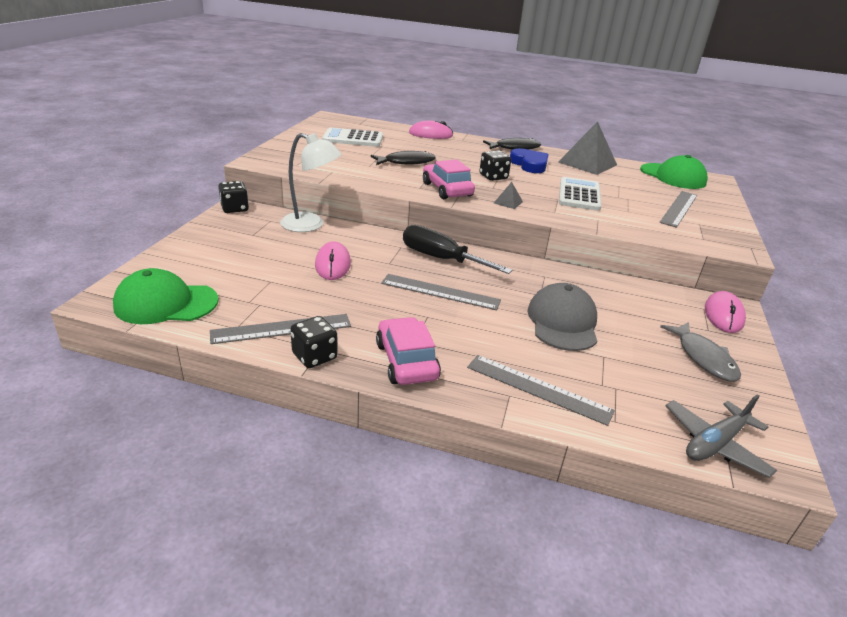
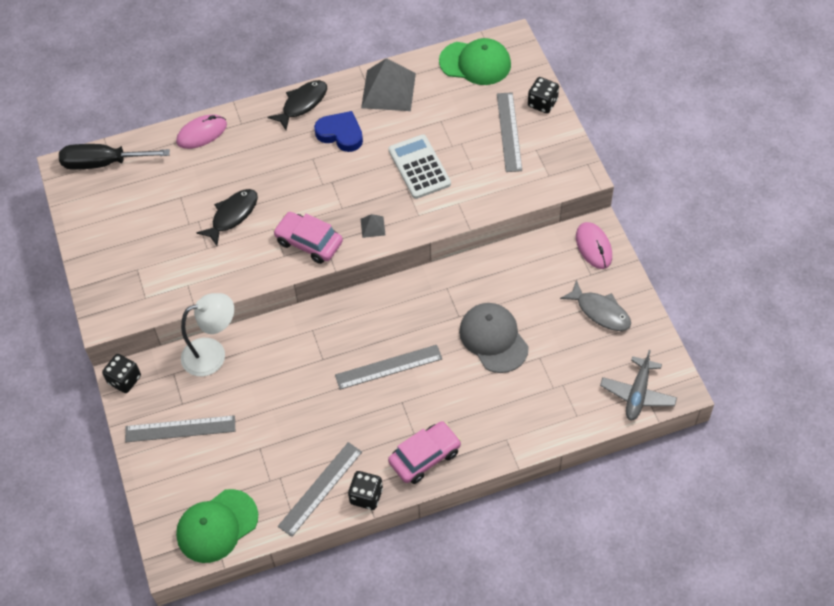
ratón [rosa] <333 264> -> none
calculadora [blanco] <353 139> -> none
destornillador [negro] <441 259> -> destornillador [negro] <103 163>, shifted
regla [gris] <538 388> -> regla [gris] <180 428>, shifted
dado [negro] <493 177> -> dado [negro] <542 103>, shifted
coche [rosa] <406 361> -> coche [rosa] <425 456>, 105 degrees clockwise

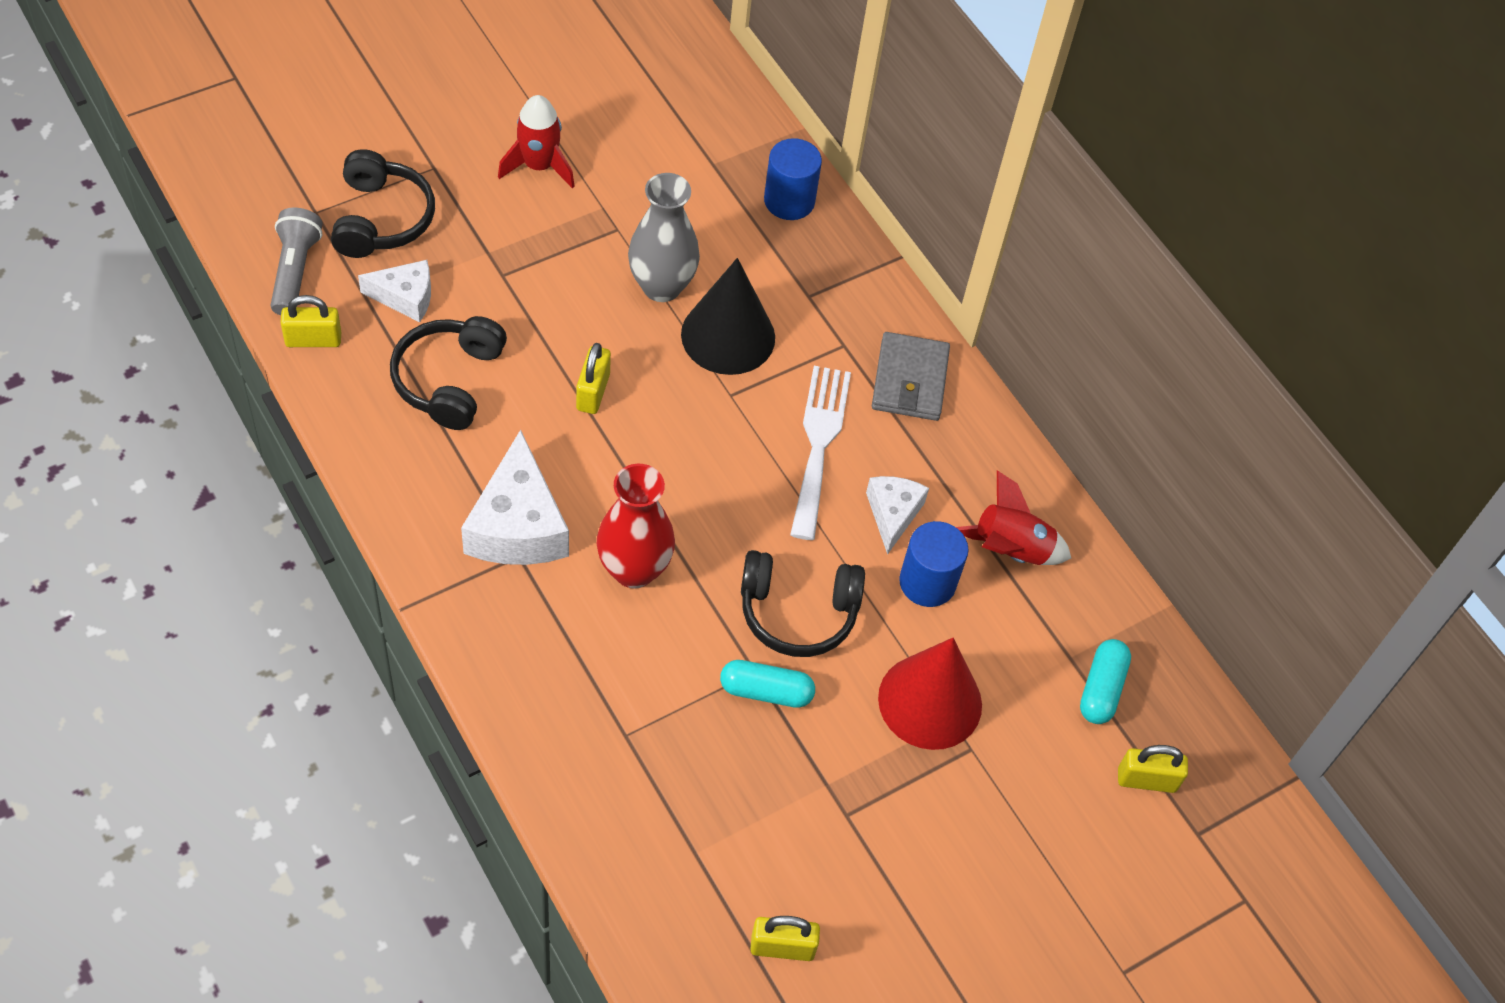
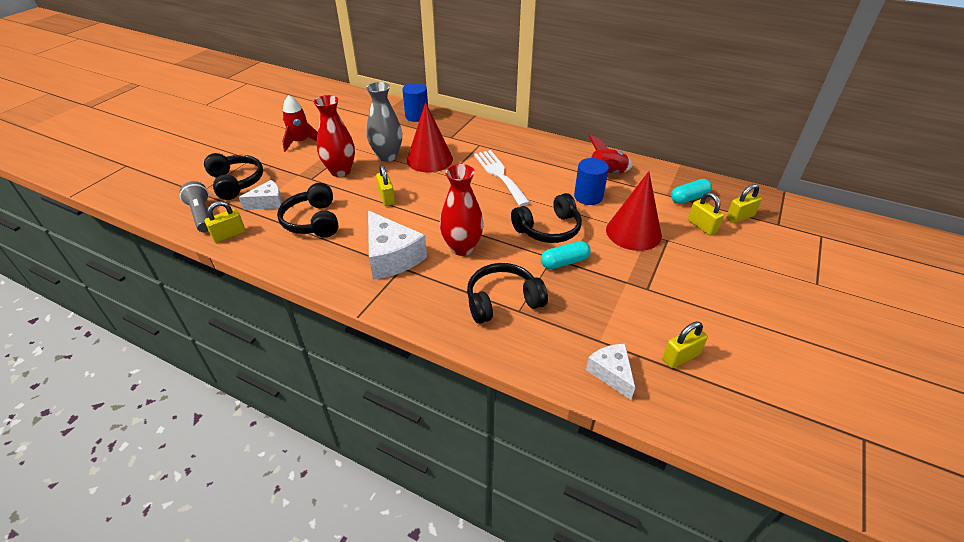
cartera [gris] <909 380> -> none
none -> florero [rojo] <340 171>
none -> auriculares [negro] <502 301>
none -> candado [amarillo] <702 226>
queso [blanco] <893 514> -> queso [blanco] <611 373>, shifted
cono [negro] <728 336> -> cono [rojo] <429 159>
cápsula [turquesa] <1101 689> -> cápsula [turquesa] <689 198>, 75 degrees clockwise

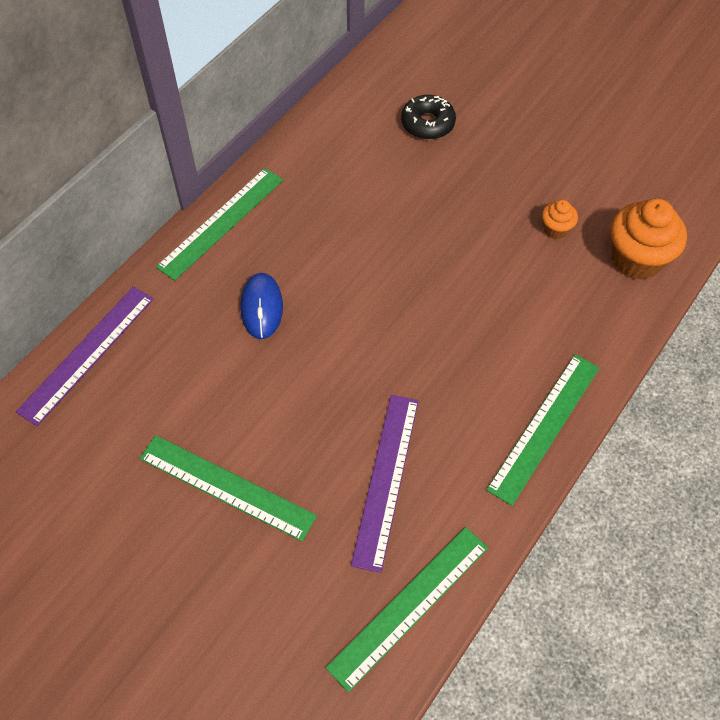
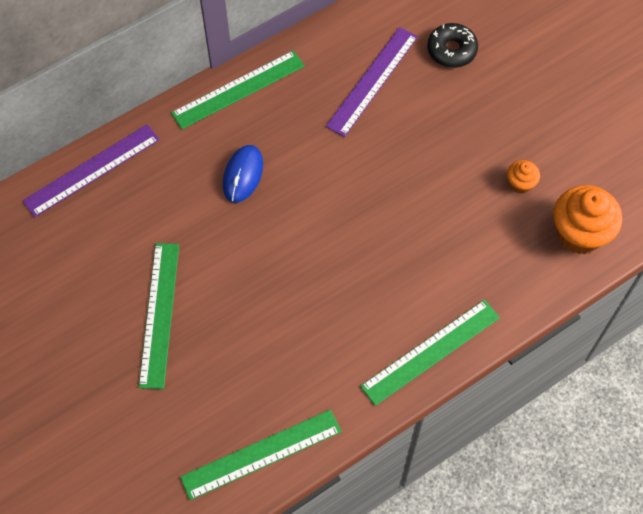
regla [morado] <386 479> -> regla [morado] <372 81>, shifted
regla [verde] <226 487> -> regla [verde] <159 314>, 45 degrees clockwise

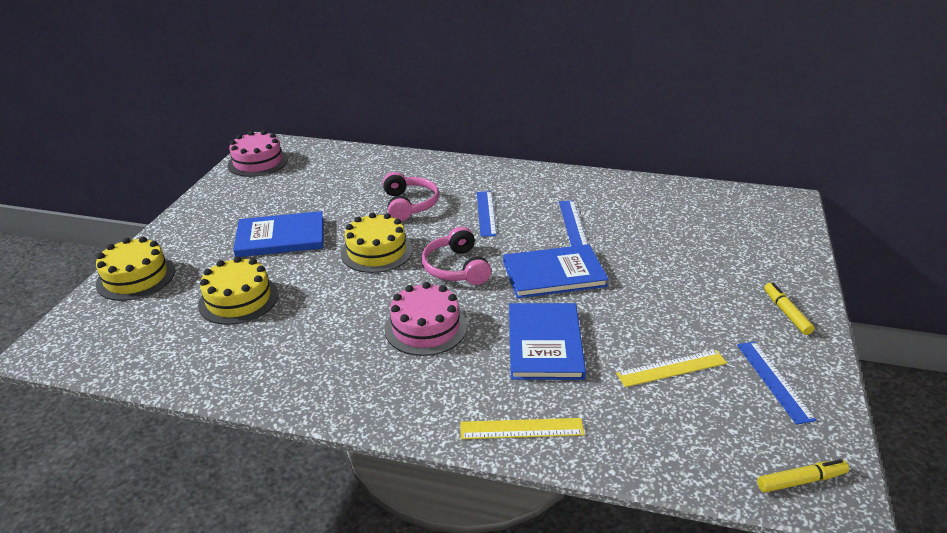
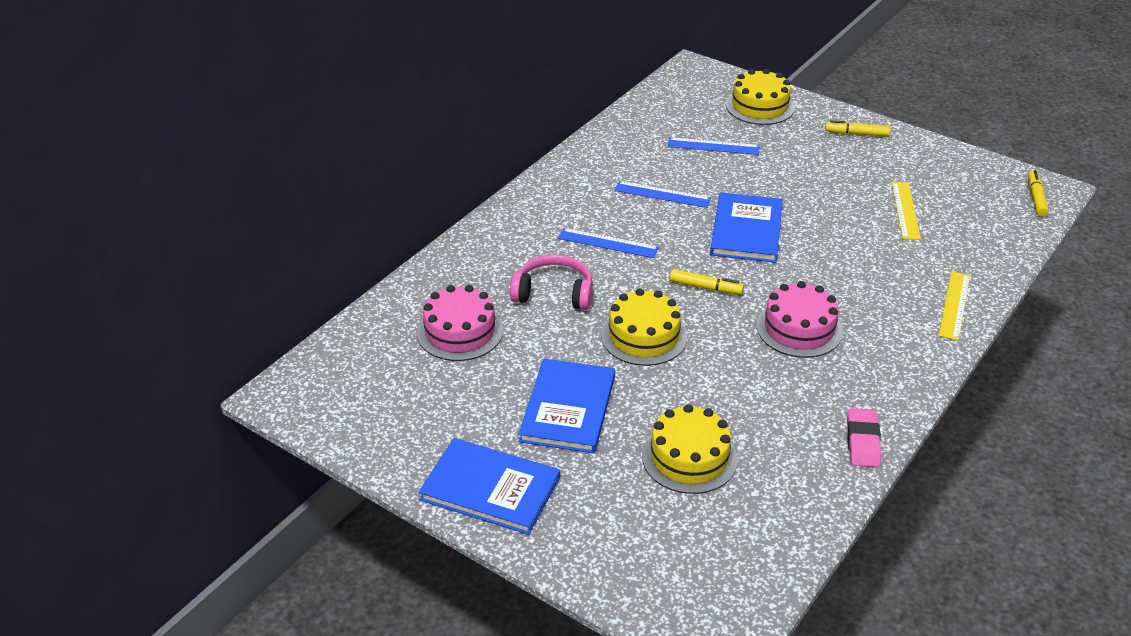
none -> goma de borrar [rosa] <862 442>
tarta [amarillo] <136 277> -> tarta [amarillo] <760 106>, shifted
tarta [rosa] <258 162> -> tarta [rosa] <460 332>, shifted
libro [azul] <544 343> -> libro [azul] <490 489>, shifted
regla [azul] <773 381> -> regla [azul] <713 146>, shifted
auriculares [rosa] <456 268> -> rotulador [amarillo] <705 287>

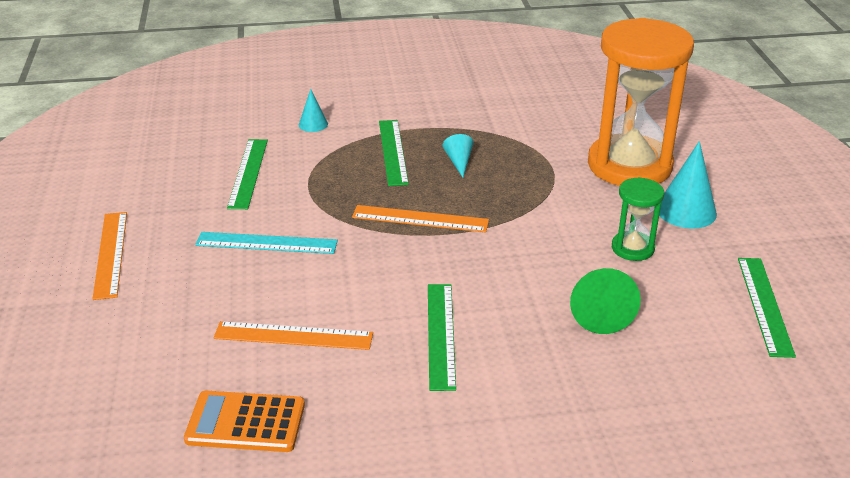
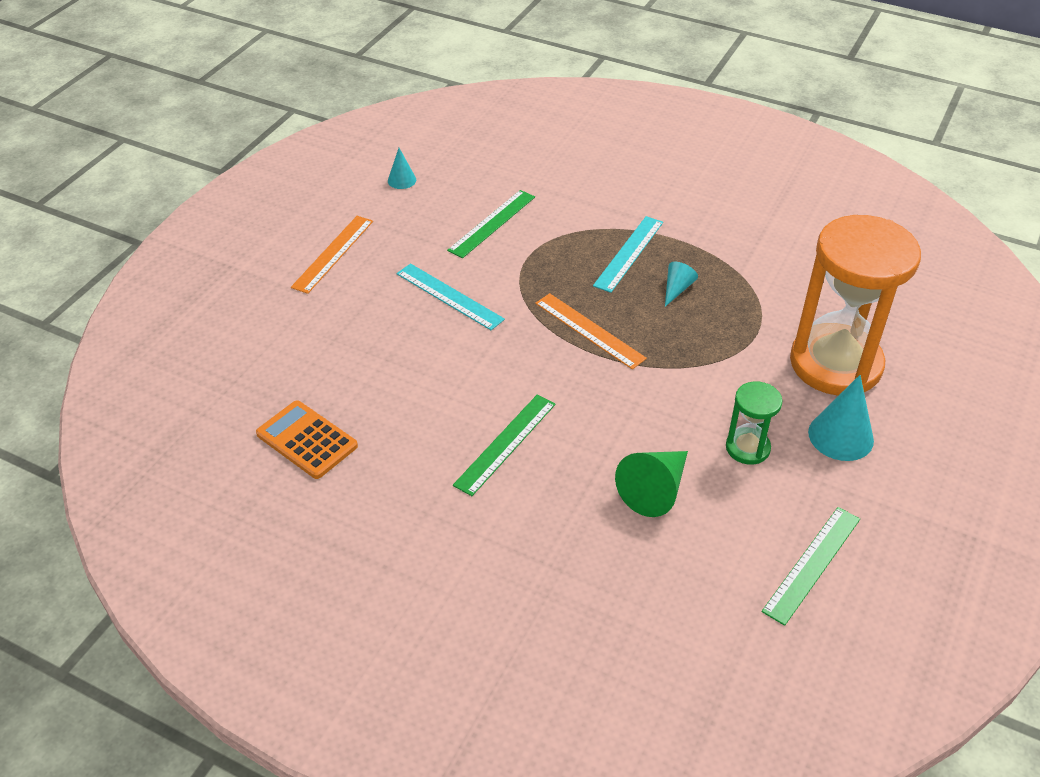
regla [naranja] <293 336> -> none
cono [turquesa] <313 124> -> cono [turquesa] <402 180>, shifted
regla [verde] <393 152> -> regla [turquesa] <628 253>

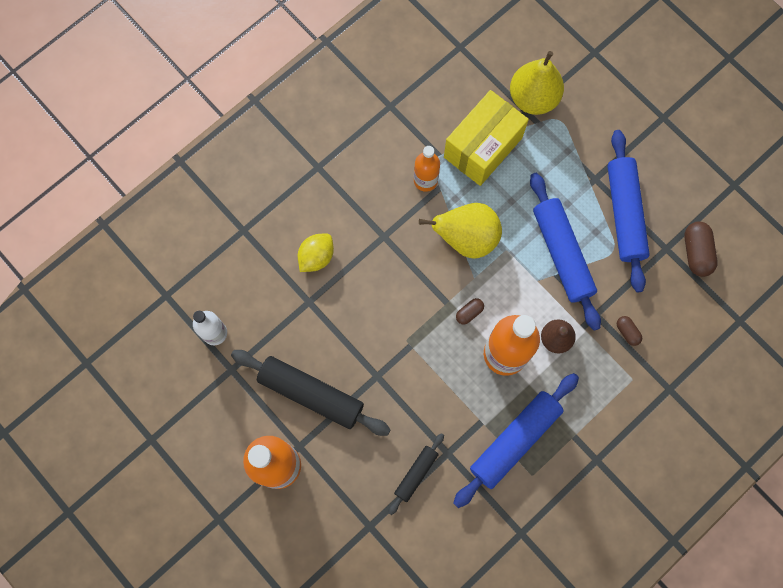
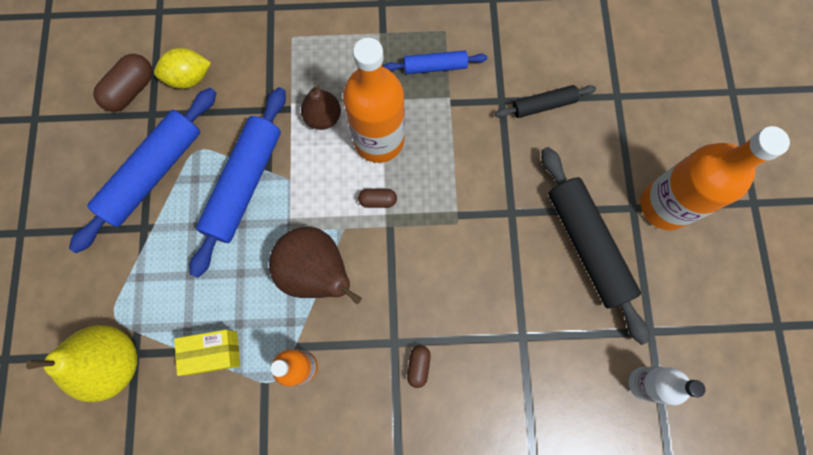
limón [amarillo] <316 257> -> limón [amarillo] <189 78>, shifted
cápsula [marrón] <627 332> -> cápsula [marrón] <418 366>, shifted
pera [amarillo] <466 238> -> pera [marrón] <316 272>
caja [amarillo] <483 147> -> caja [amarillo] <214 353>, x0.55
rodillo [azul] <515 440> -> rodillo [azul] <435 67>, x0.53

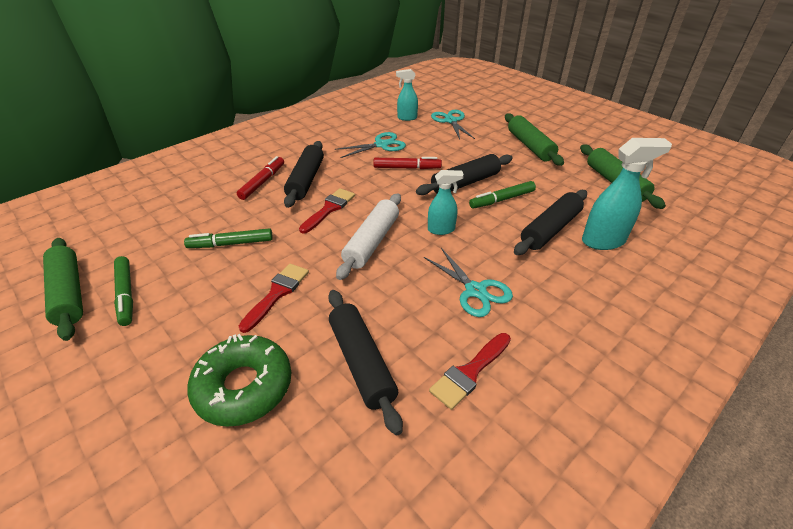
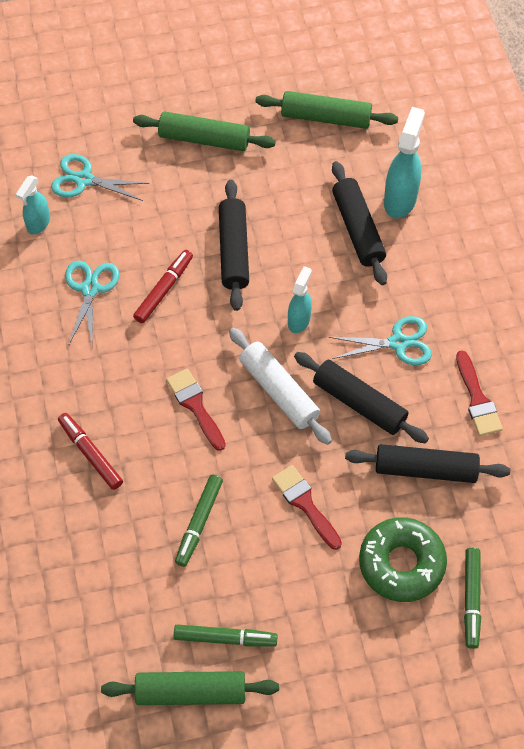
rodillo [negro] <306 180> -> rodillo [negro] <359 403>, shifted
rotulador [verde] <502 199> -> rotulador [verde] <471 599>, shifted

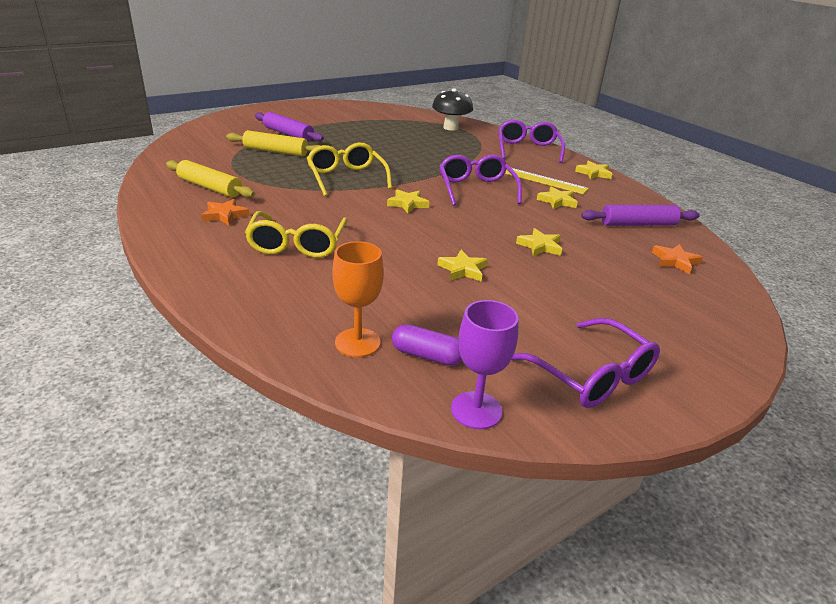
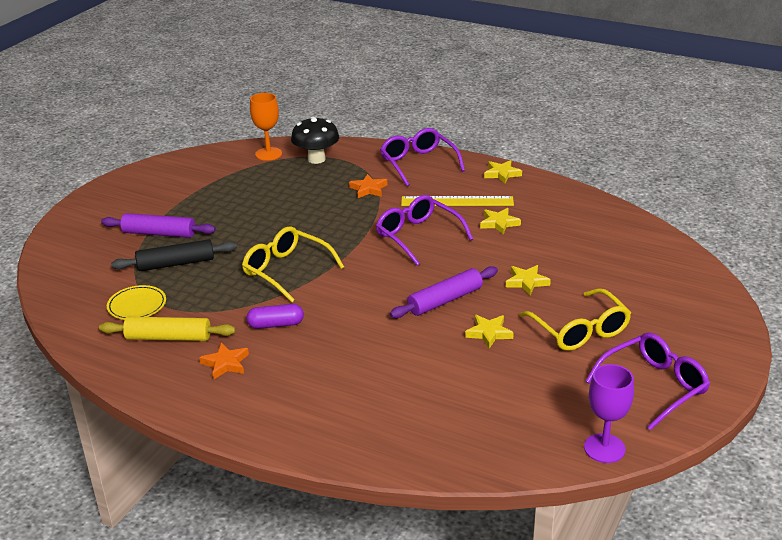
estrella [amarillo] <408 204> -> none
none -> plato [amarillo] <137 305>
gafas [amarillo] <297 244> -> gafas [amarillo] <579 330>, shifted
copa [naranja] <357 342> -> copa [naranja] <268 154>, shifted
cápsula [morado] <427 356> -> cápsula [morado] <276 324>, shifted
rodillo [morado] <638 224> -> rodillo [morado] <445 300>, shifted
estrella [naranja] <675 261> -> estrella [naranja] <368 189>, shifted
rodillo [amarillo] <276 151> -> rodillo [negro] <176 263>
gafas [morado] <590 375> -> gafas [morado] <653 387>, 60 degrees counterclockwise

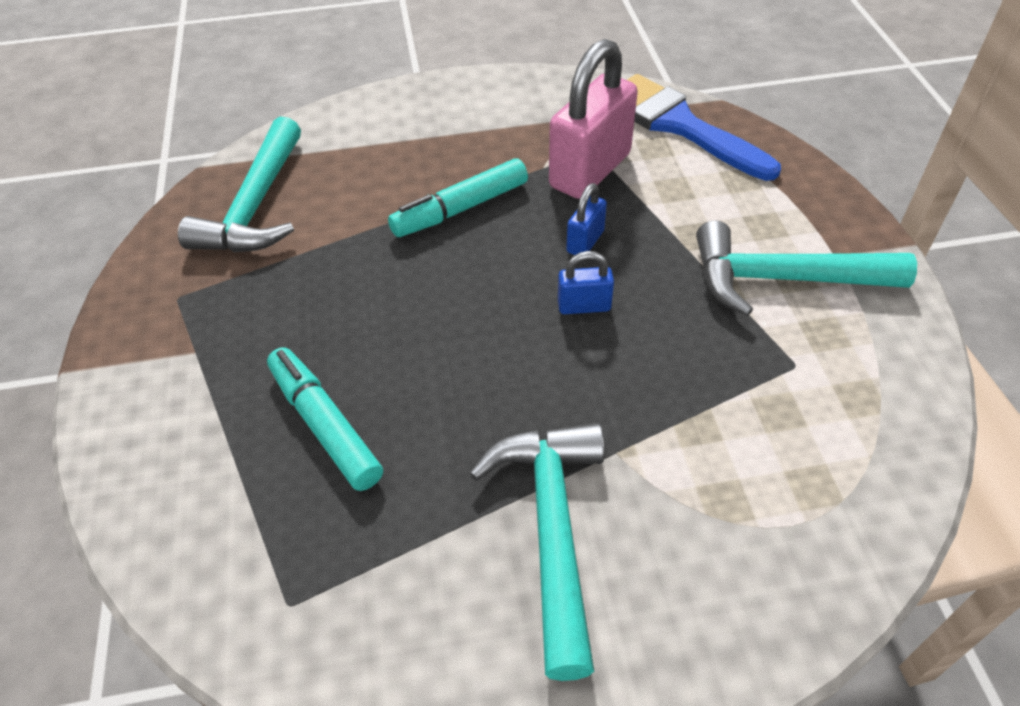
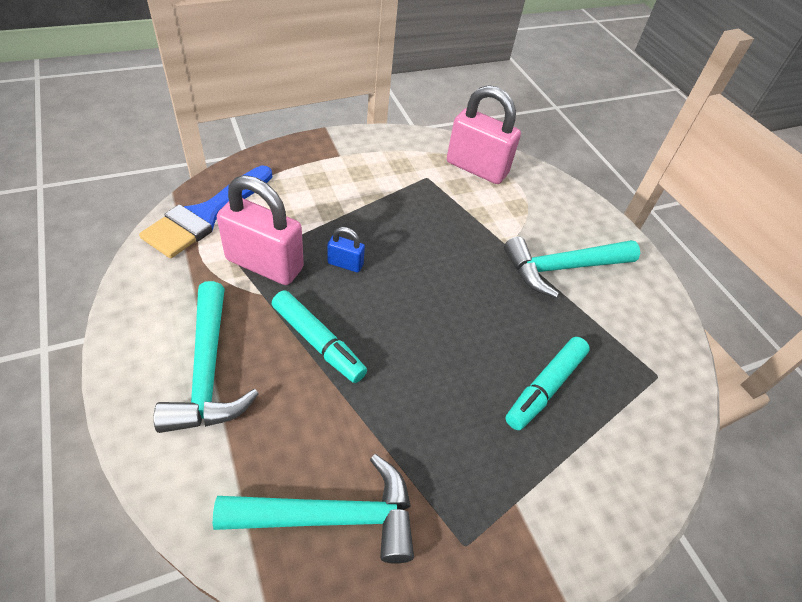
candado [azul] <584 306> -> none
none -> candado [rosa] <476 168>
martillo [turquesa] <782 279> -> martillo [turquesa] <208 371>, shifted

